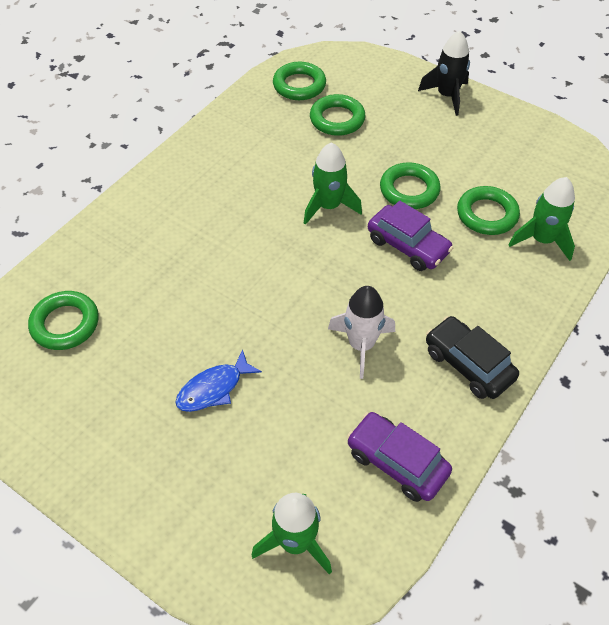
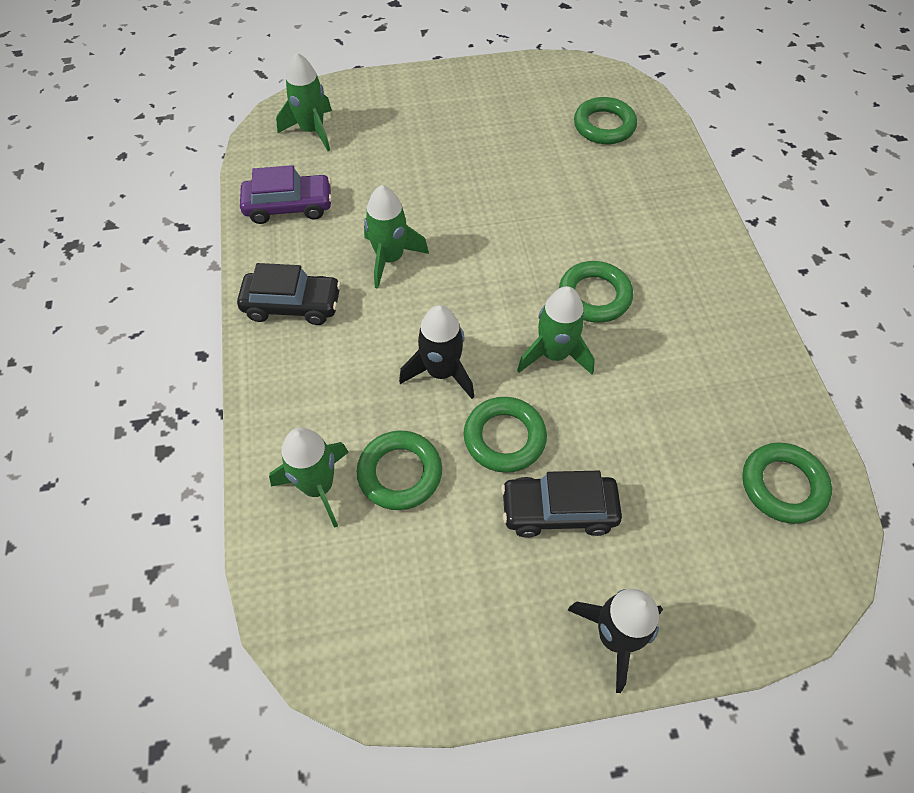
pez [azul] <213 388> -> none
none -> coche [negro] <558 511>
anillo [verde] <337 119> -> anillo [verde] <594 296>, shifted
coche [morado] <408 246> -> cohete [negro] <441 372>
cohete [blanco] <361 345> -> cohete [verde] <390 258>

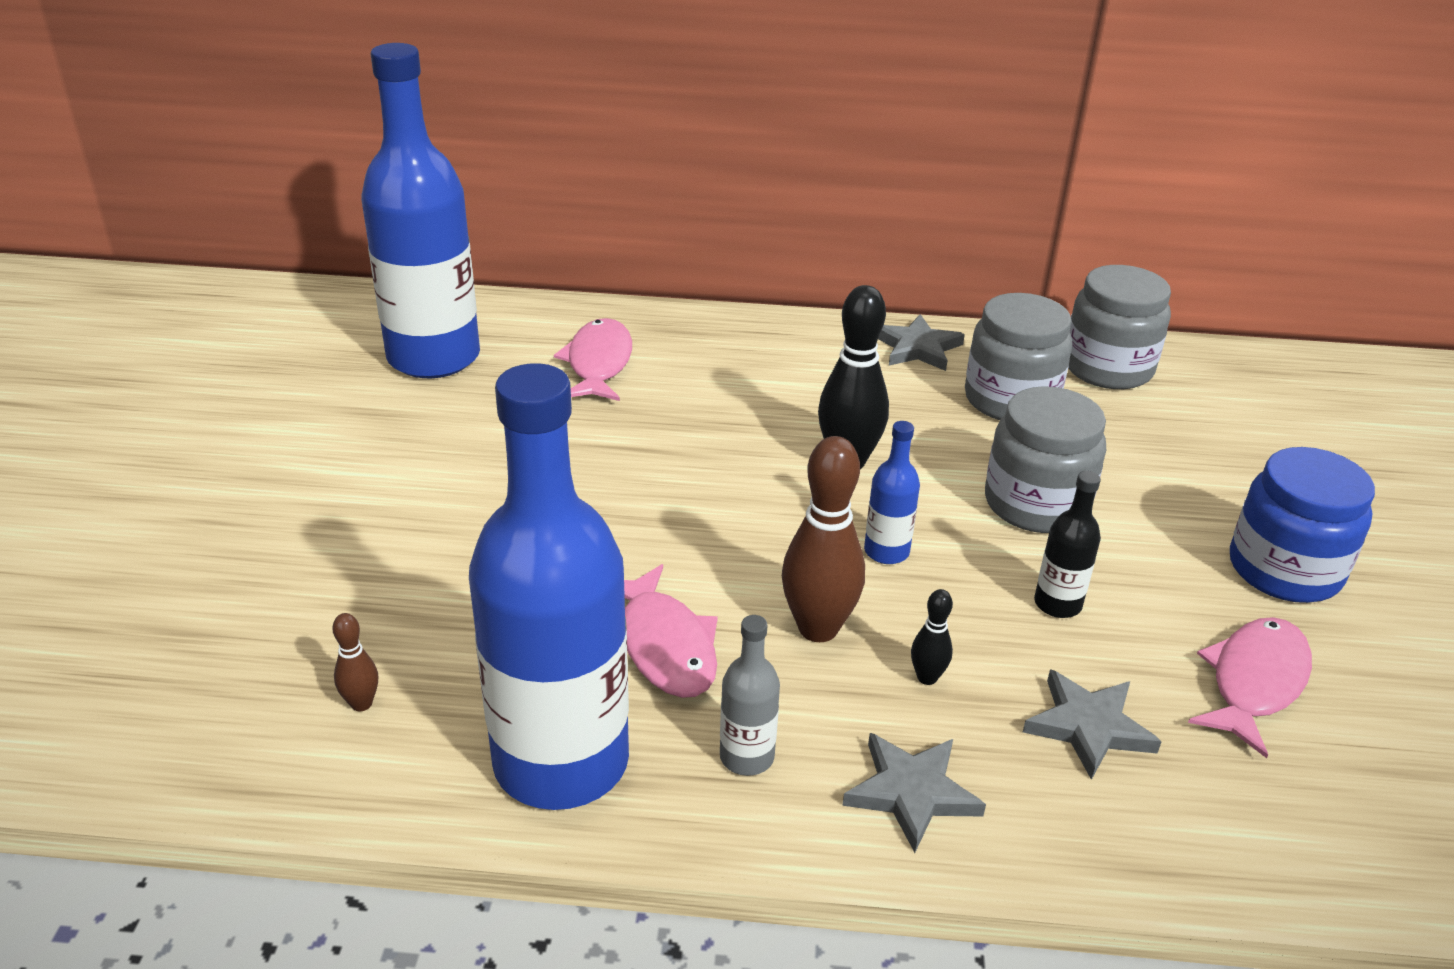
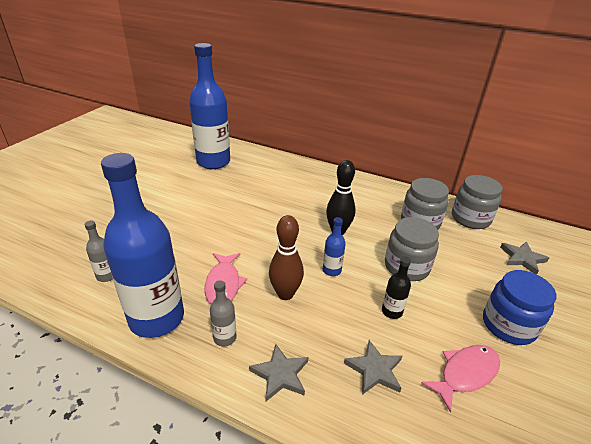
pez [rosa] <598 363> -> none
bolo [negro] <927 677> -> none
estrella [gris] <917 348> -> estrella [gris] <522 258>, shifted
bolo [marrón] <361 704> -> botella [gris] <107 276>

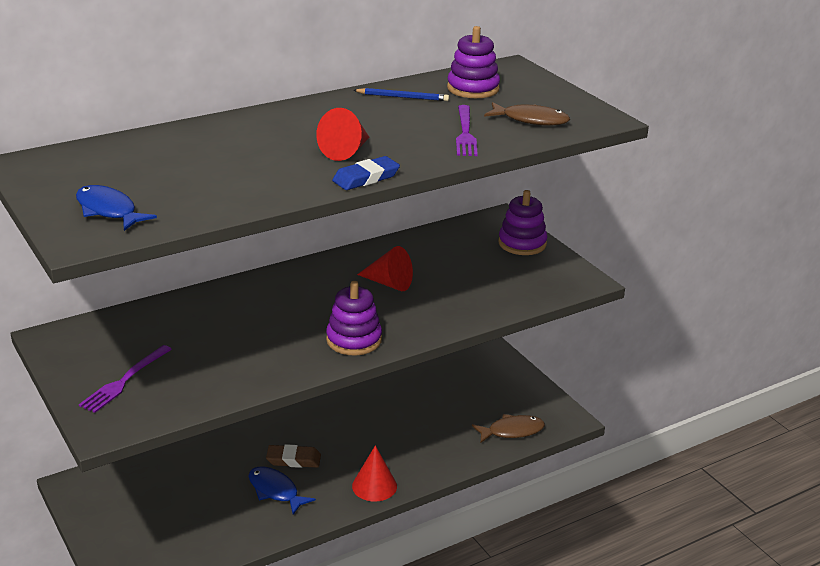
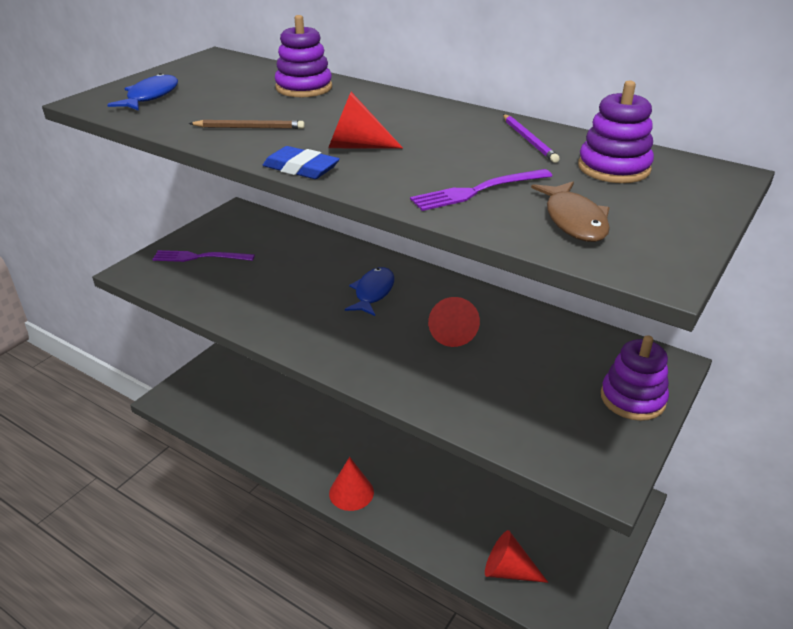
goma de borrar [marrón] <293 460> -> none
none -> lápiz [marrón] <249 127>
pez [azul] <275 491> -> pez [azul] <373 292>, shifted
juguete apilable [morado] <354 340> -> juguete apilable [morado] <304 88>, shifted
pez [marrón] <512 431> -> cono [rojo] <508 570>
lápiz [azul] <403 97> -> lápiz [morado] <529 140>

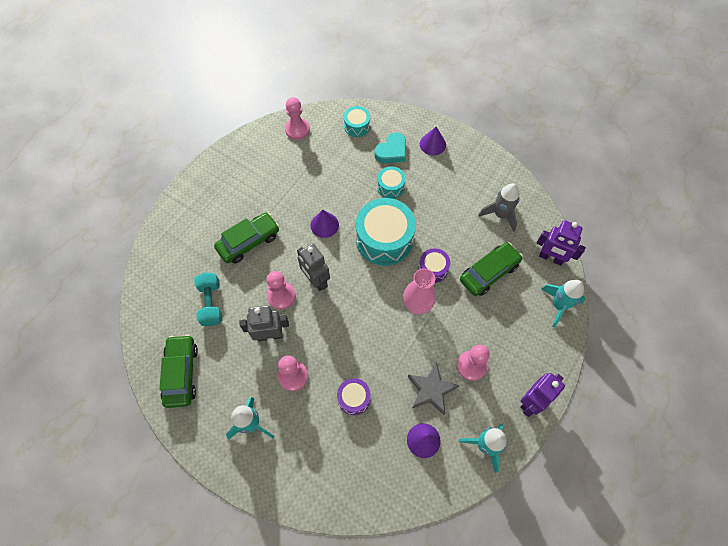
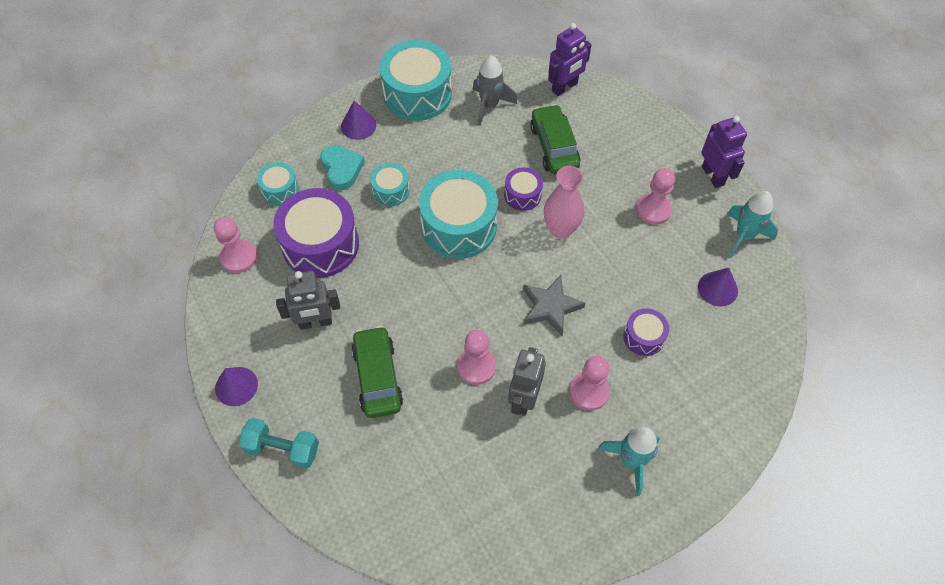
coche [verde] <181 373> -> none
cohete [turquesa] <558 305> -> none
none -> tambor [morado] <320 245>
none -> tambor [turquesa] <417 94>
mancuerna [turquesa] <211 303> -> mancuerna [turquesa] <282 449>, shifted
robot [gris] <316 280> -> robot [gris] <315 322>, shifted
cono [morado] <324 225> -> cono [morado] <236 386>, shifted
estrella [gris] <431 390> -> estrella [gris] <550 307>, shifted

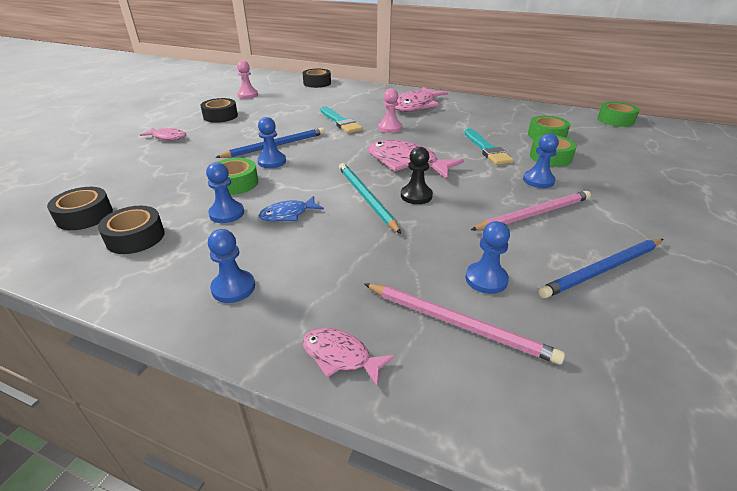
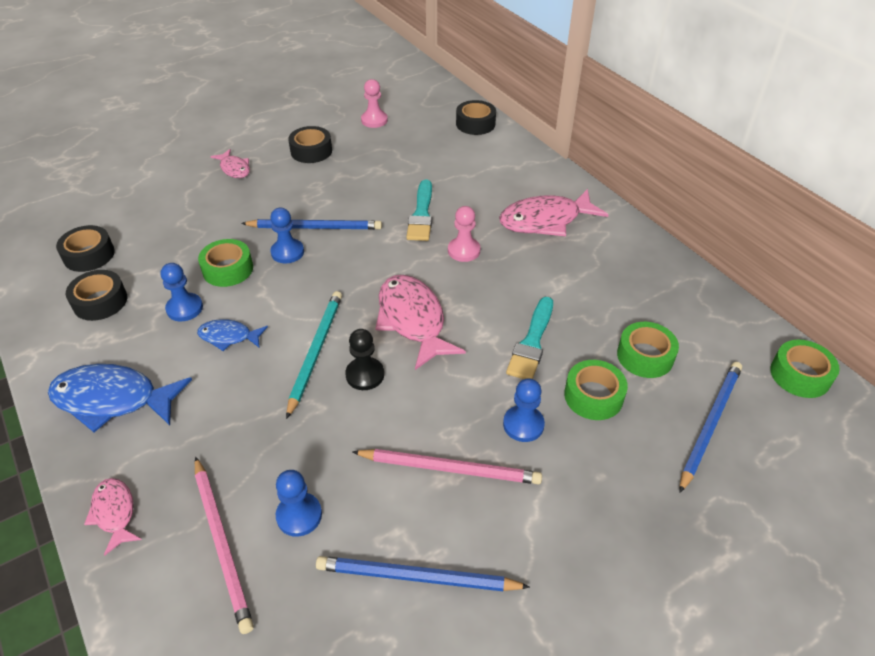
none -> lápiz [azul] <710 424>
peón [azul] <233 288> -> pez [azul] <113 399>

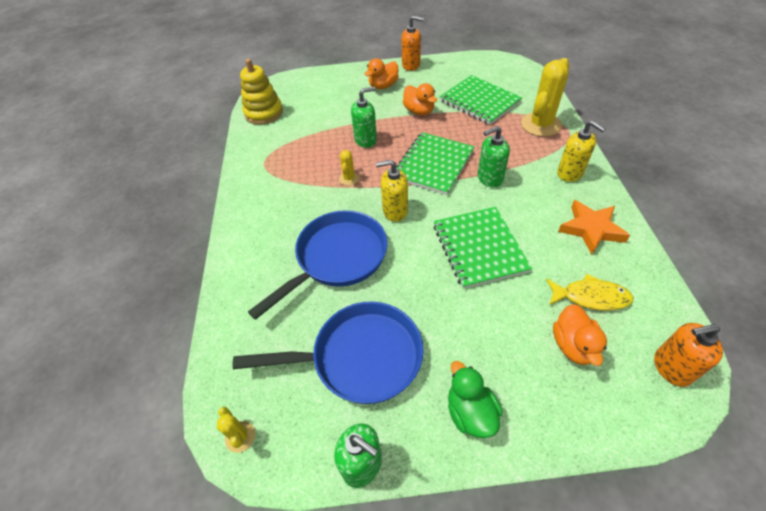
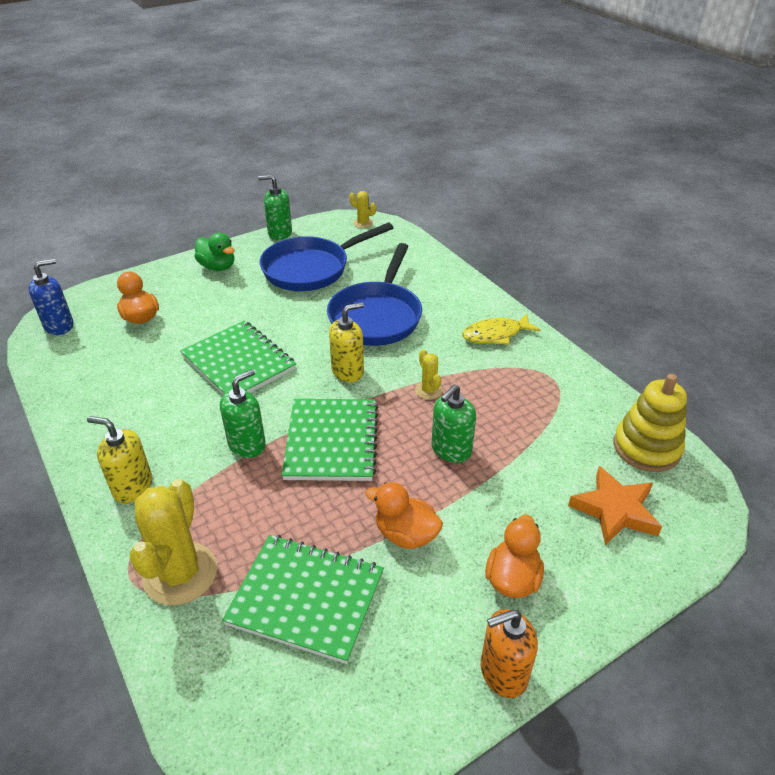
pez [amarillo] <591 297> -> pez [amarillo] <495 334>, shifted
estrella [naranja] <591 229> -> estrella [naranja] <615 510>, shifted
dispensador de jabón [naranja] <671 368> -> dispensador de jabón [azul] <59 326>

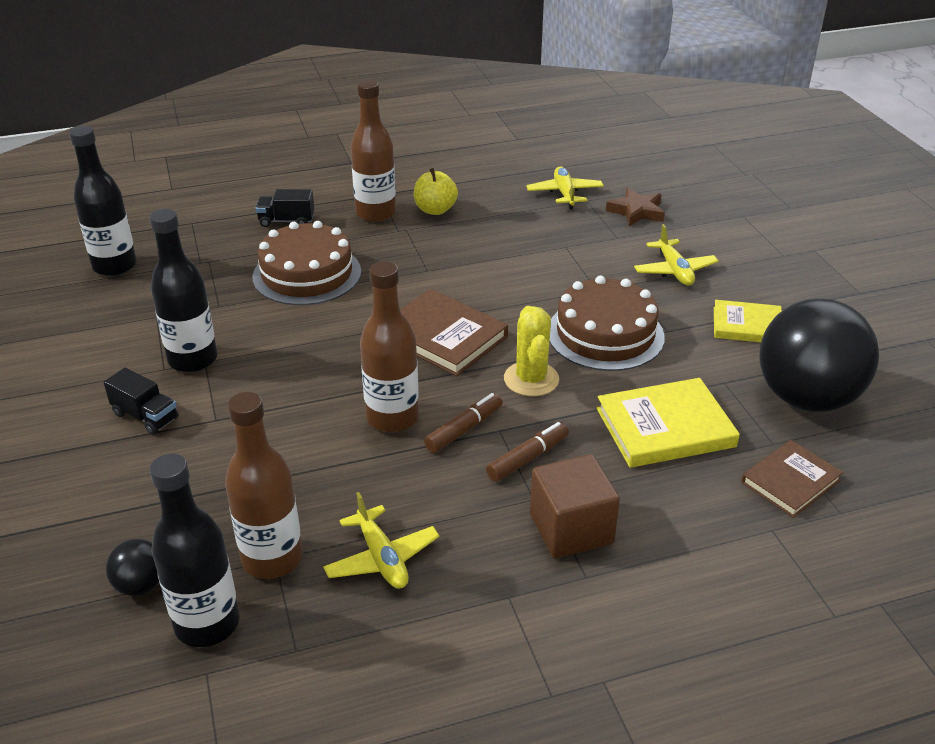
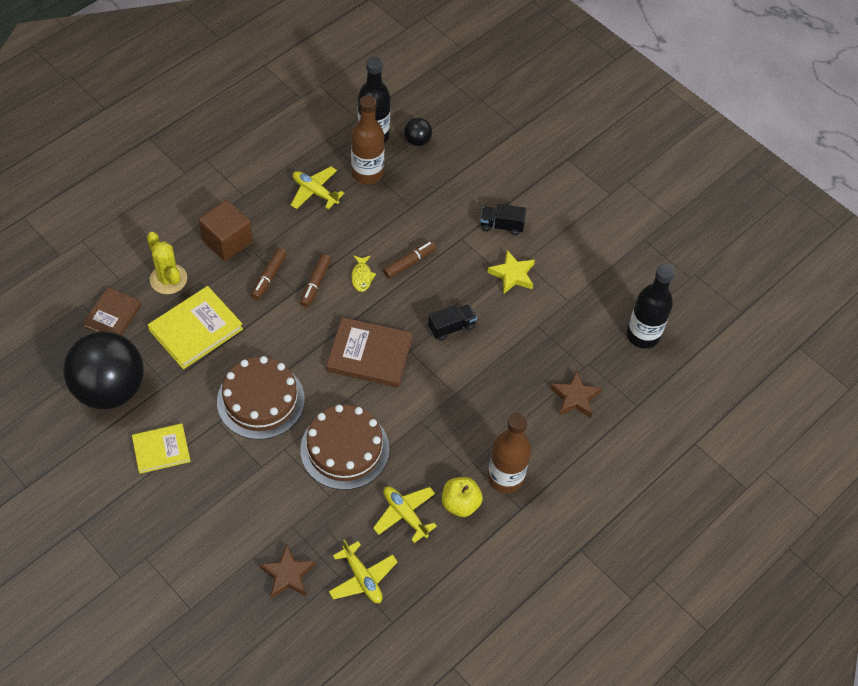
none -> rotulador [marrón] <409 262>
none -> estrella [marrón] <575 397>
tarta [marrón] <307 274> -> tarta [marrón] <344 449>, shifted
camión [negro] <286 221> -> camión [negro] <451 327>, shifted
cactus [amarillo] <531 379> -> cactus [amarillo] <168 279>, shifted
avión [amarillo] <674 270> -> avión [amarillo] <405 514>, shifted
botella [negro] <193 359> -> estrella [amarillo] <512 275>
botella [marrón] <392 418> -> pez [amarillo] <362 276>

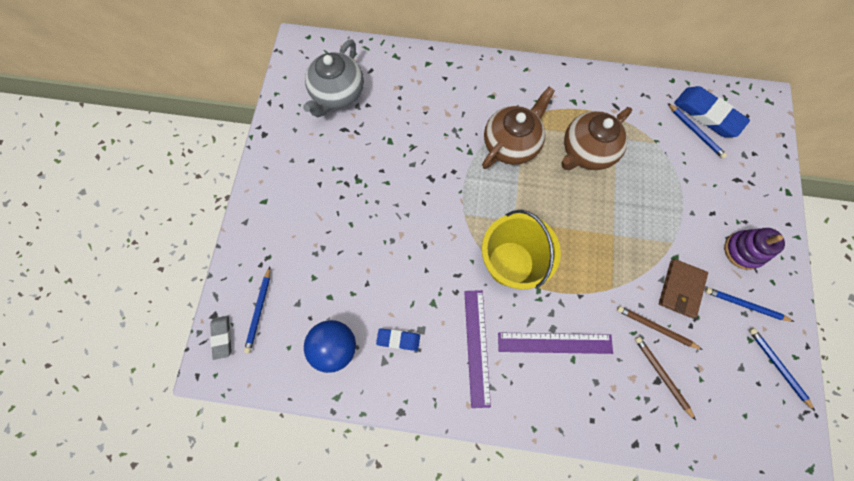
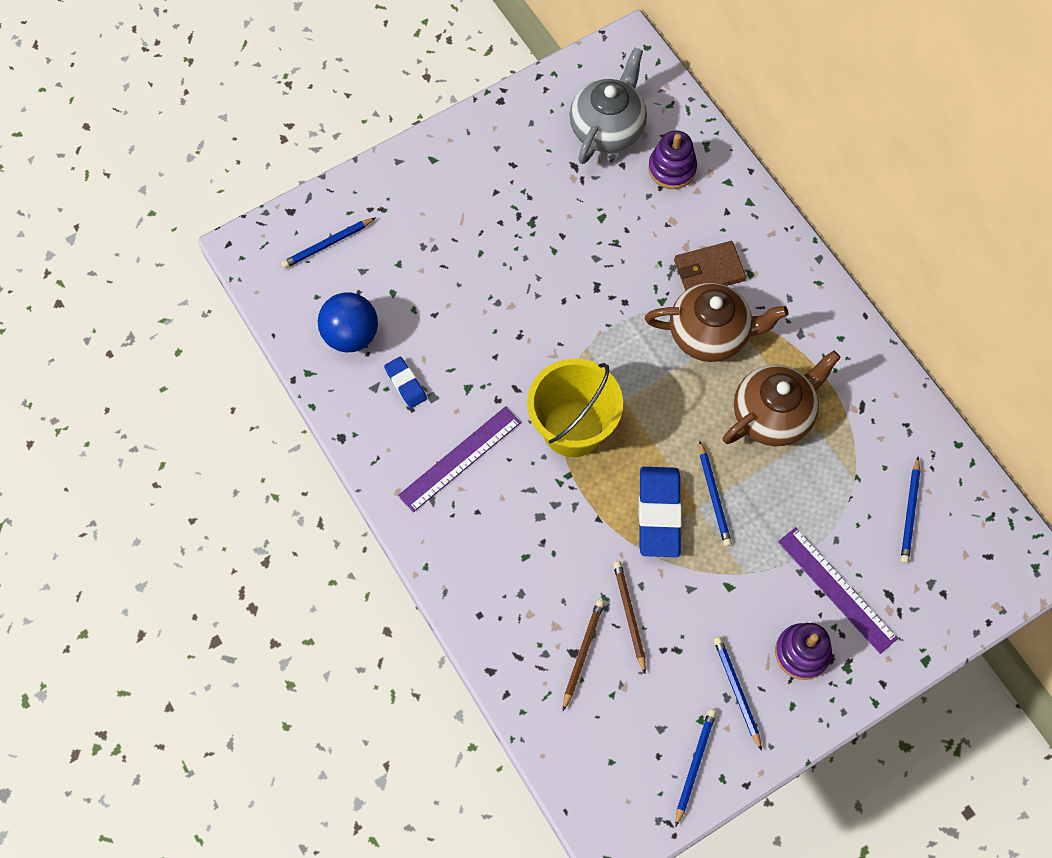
goma de borrar [gris] <222 337> -> none
none -> juguete apilable [morado] <672 168>
none -> lápiz [azul] <714 496>
regla [morado] <555 343> -> regla [morado] <837 589>, shifted
cartera [marrón] <680 289> -> cartera [marrón] <709 270>, shifted
goma de borrar [azul] <707 114> -> goma de borrar [azul] <659 513>, shifted
tetera [gris] <337 94> -> tetera [gris] <607 128>, 135 degrees clockwise
tetera [marrón] <586 151> -> tetera [marrón] <773 414>, 135 degrees clockwise

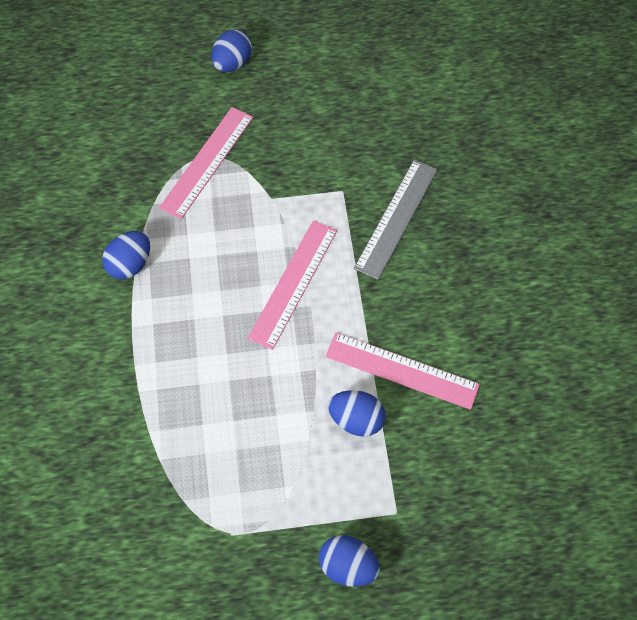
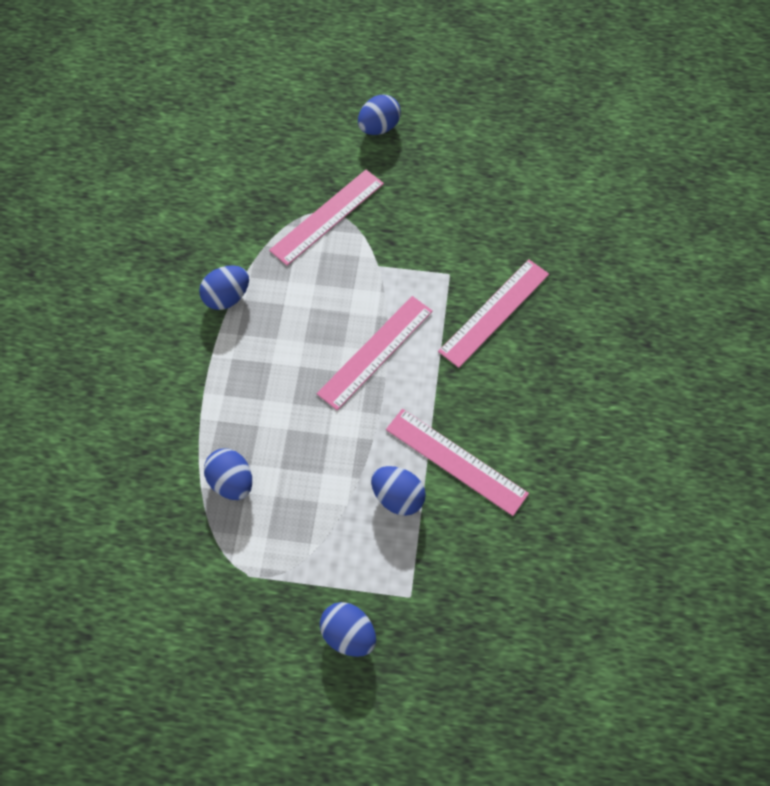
none -> huevo [azul] <232 482>
regla [gris] <396 218> -> regla [rosa] <494 312>

